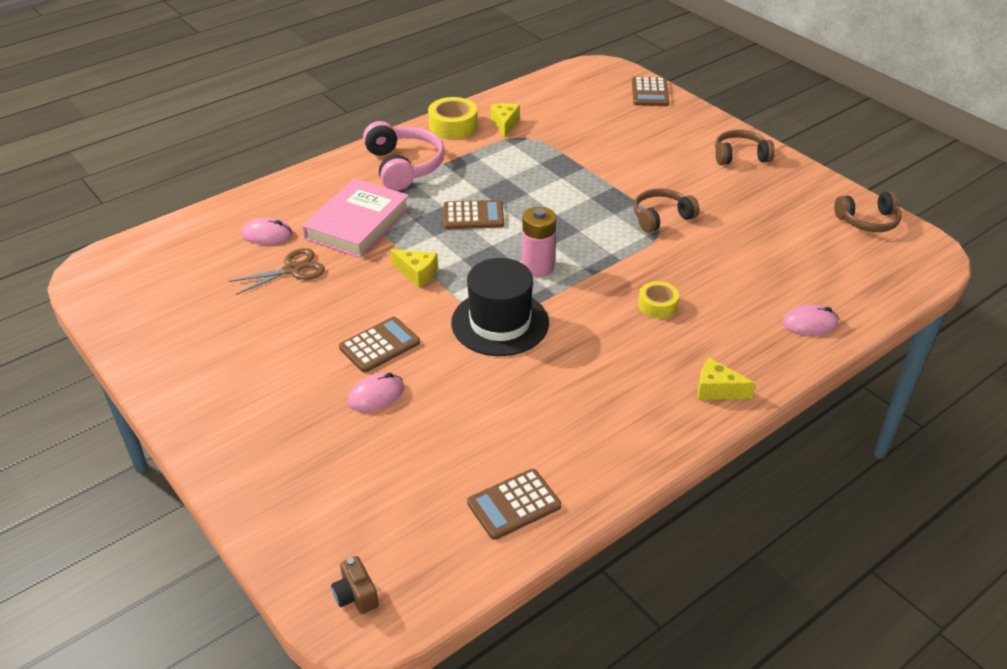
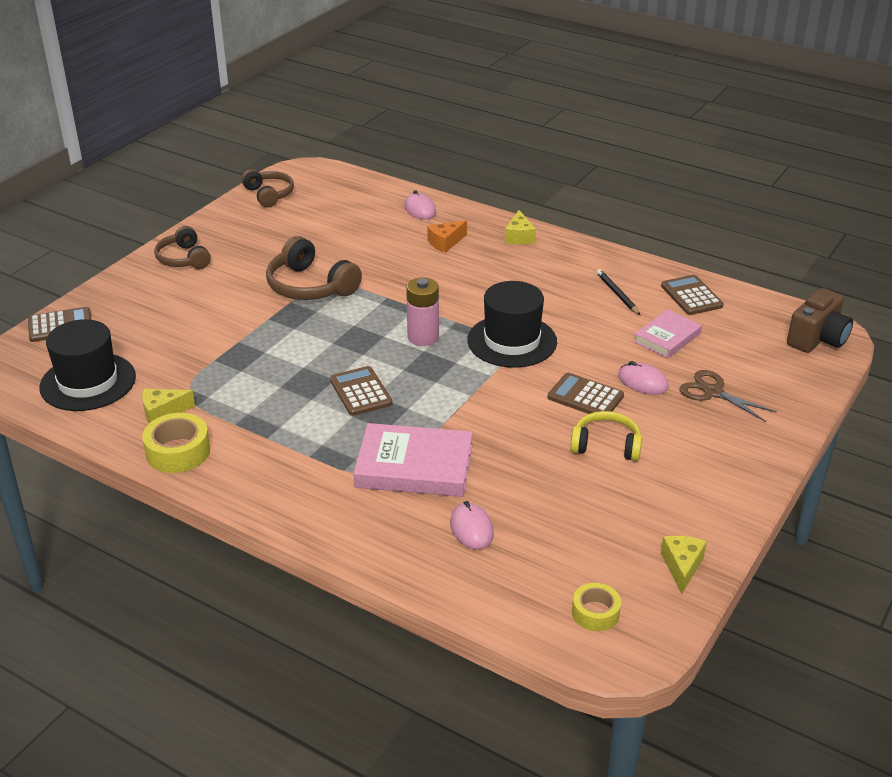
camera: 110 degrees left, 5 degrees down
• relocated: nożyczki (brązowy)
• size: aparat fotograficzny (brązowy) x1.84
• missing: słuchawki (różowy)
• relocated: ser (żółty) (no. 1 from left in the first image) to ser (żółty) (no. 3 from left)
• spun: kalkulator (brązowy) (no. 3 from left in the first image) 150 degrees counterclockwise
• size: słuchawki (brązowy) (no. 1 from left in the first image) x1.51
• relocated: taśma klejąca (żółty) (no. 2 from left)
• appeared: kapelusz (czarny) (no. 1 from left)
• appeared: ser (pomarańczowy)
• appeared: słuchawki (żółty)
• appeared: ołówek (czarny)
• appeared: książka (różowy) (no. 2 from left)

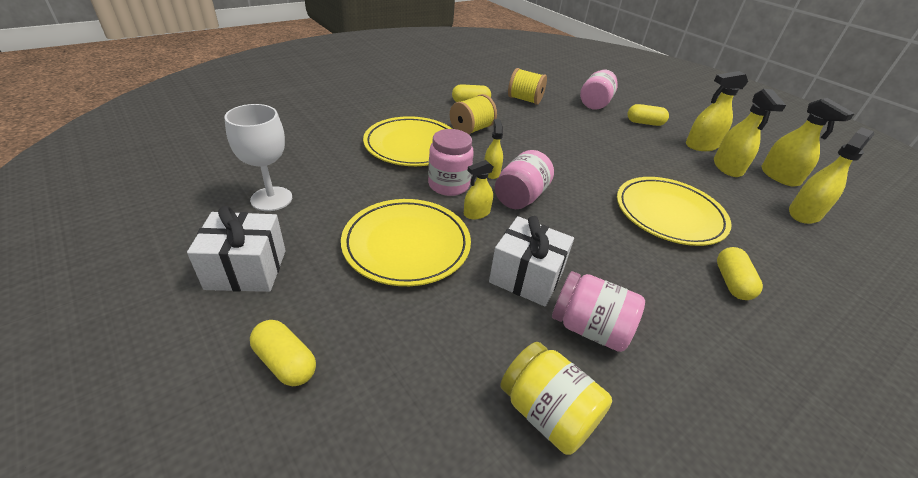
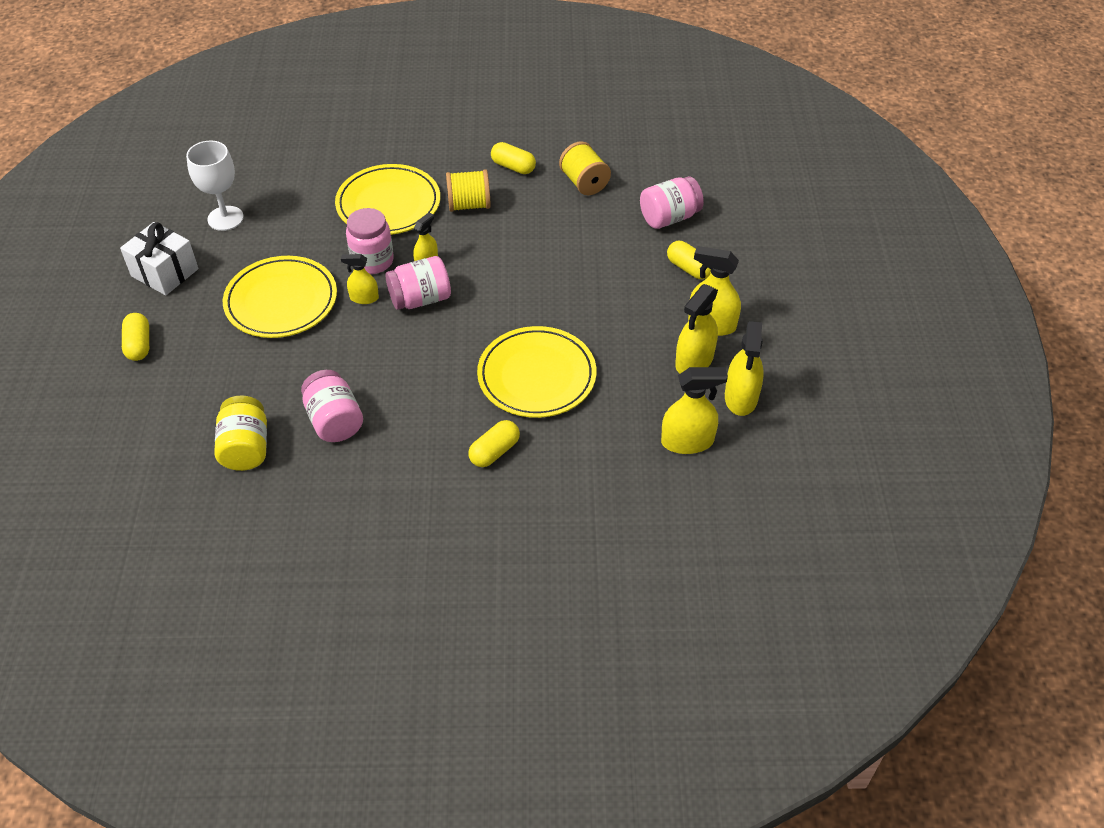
camera: 40 degrees right, 10 degrees up
• missing: prezent (biały) (no. 2 from left)

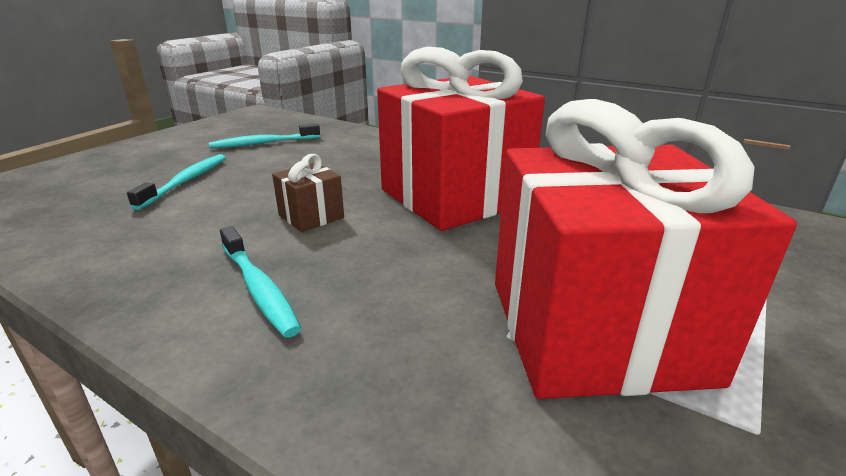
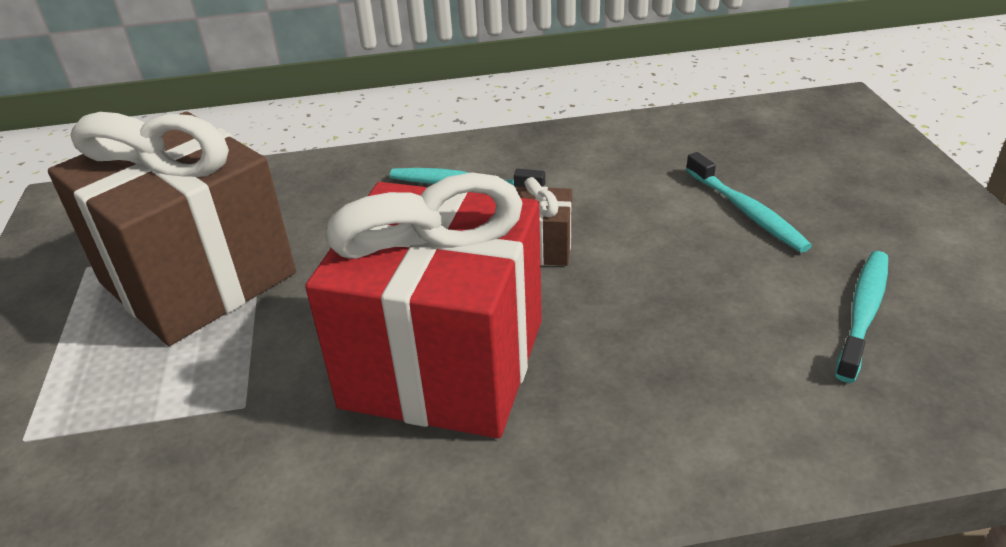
camera: 140 degrees right, 10 degrees up
• colour: prezent (czerwony) (no. 2 from left) to prezent (brązowy) (no. 1 from left)

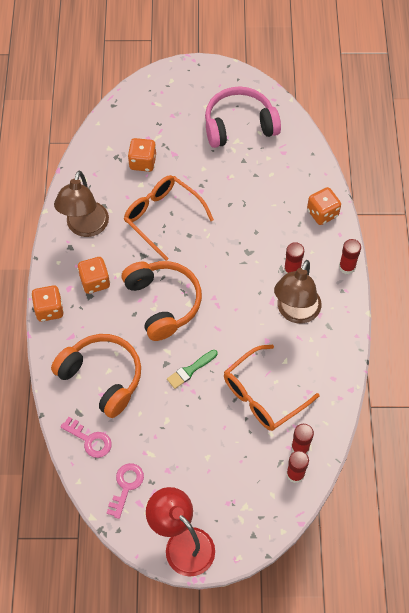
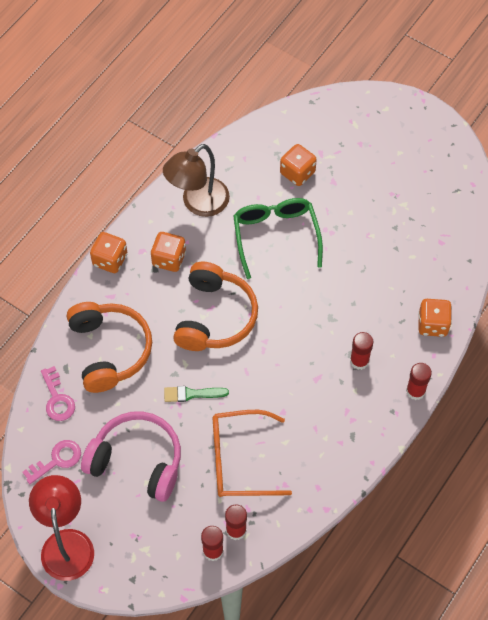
camera: 35 degrees right, 0 degrees up
• colour: okulary (pomarańczowy) (no. 1 from left) to okulary (zielony)
• relocated: słuchawki (różowy)
• missing: lampka (brązowy) (no. 2 from left)

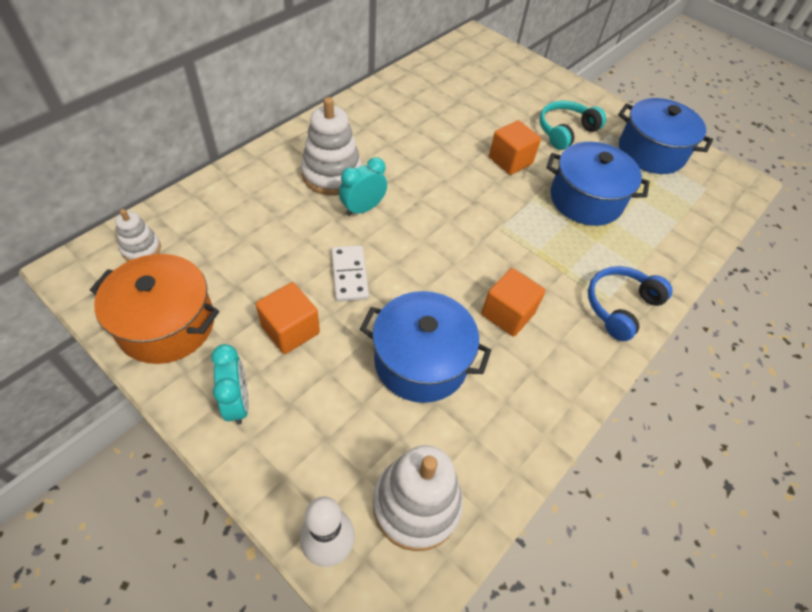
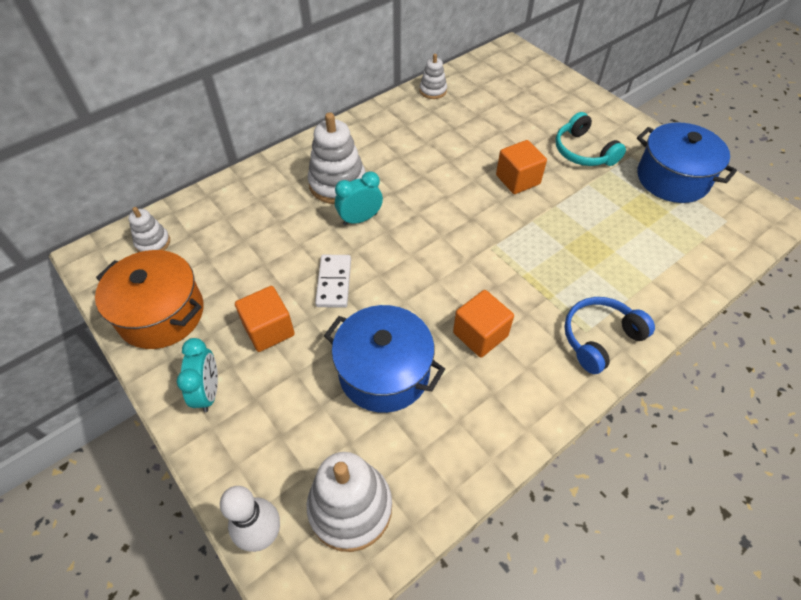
camera: 15 degrees right, 0 degrees up
• spun: słuchawki (turkusowy) 90 degrees counterclockwise
• missing: garnek (niebieski) (no. 2 from left)
• appeared: zabawka nakładanka (biały) (no. 4 from left)

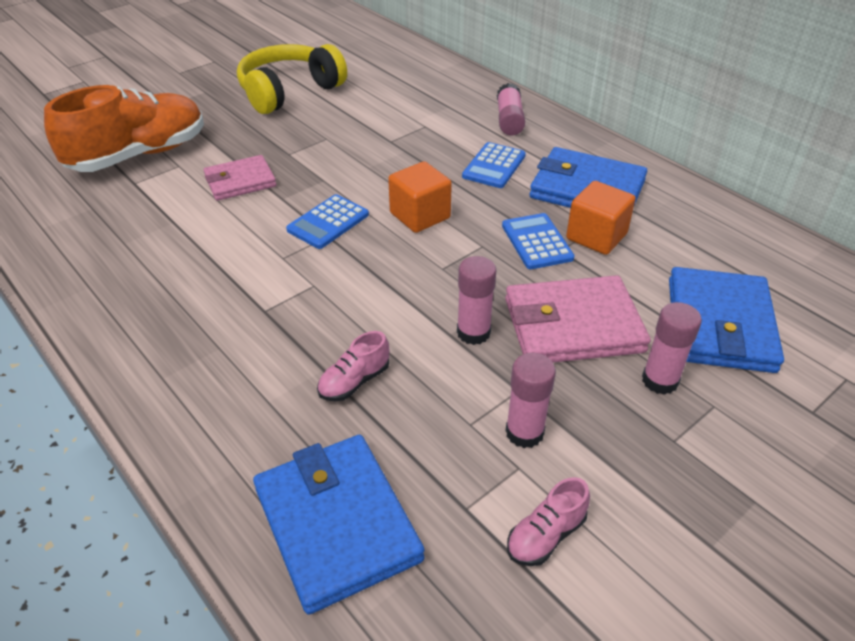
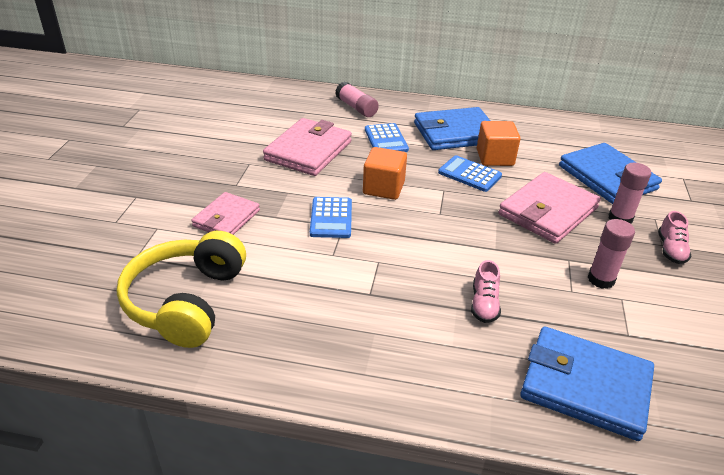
camera: 40 degrees left, 5 degrees down
• missing: but (pomarańczowy)
• relocated: słuchawki (żółty)
• missing: klej w sztyfcie (różowy) (no. 1 from left)
• relocated: but (różowy) (no. 2 from left)
• appeared: portfel (różowy) (no. 2 from left)

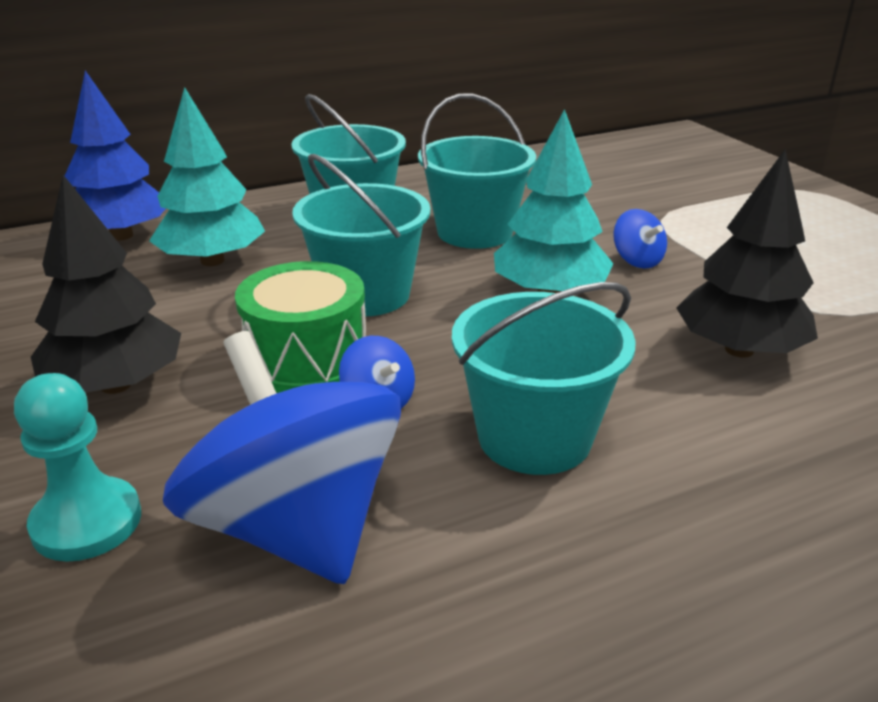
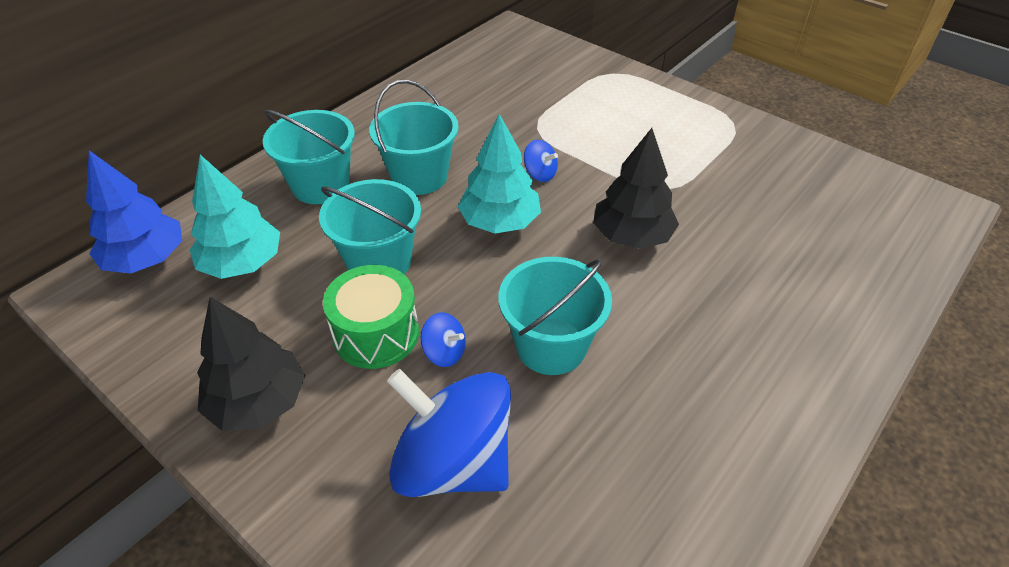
camera: 25 degrees left, 15 degrees up
• missing: pionek (turkusowy)

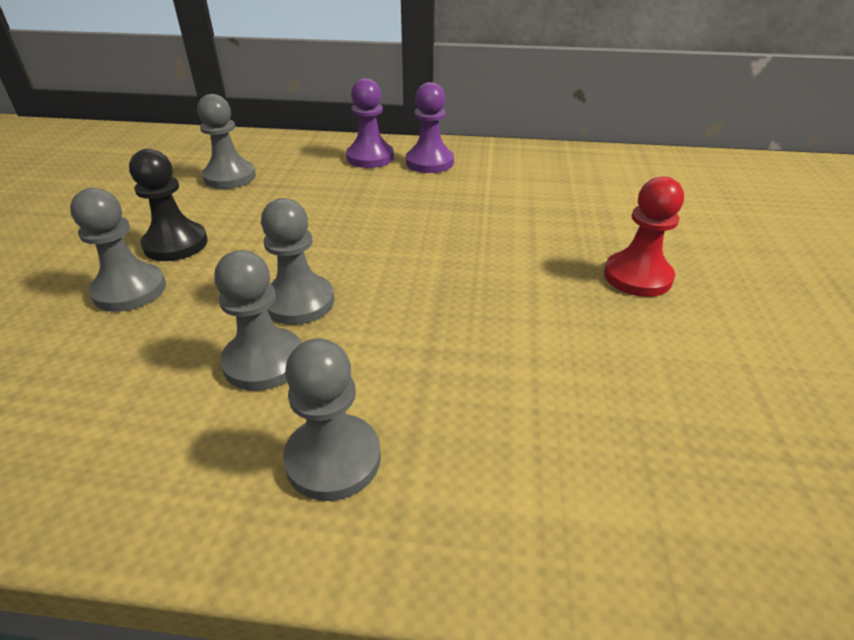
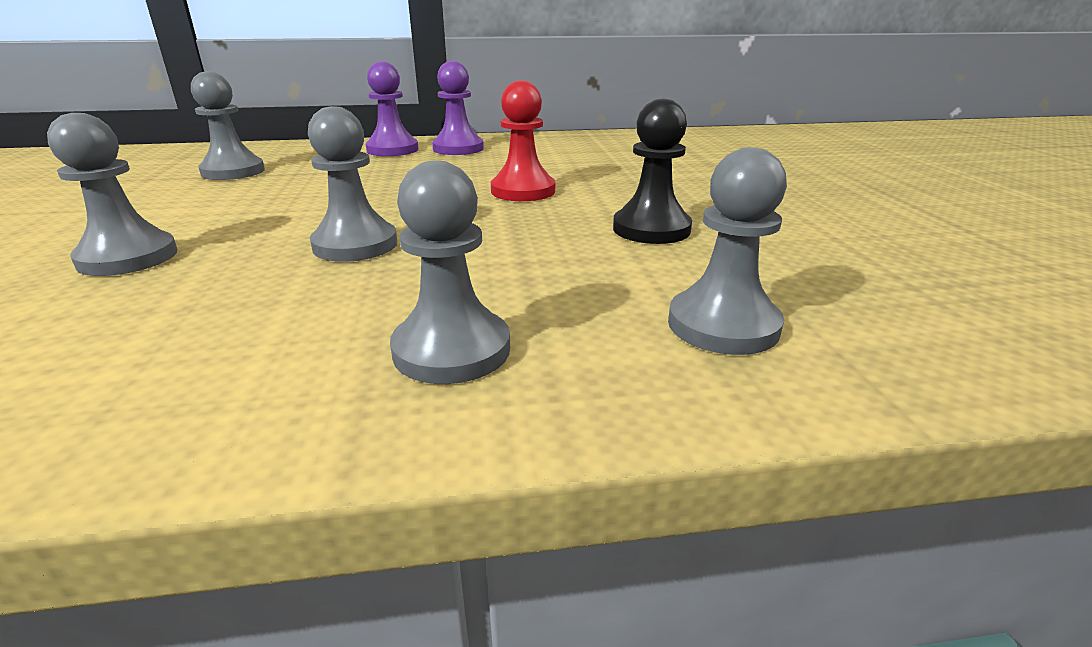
camera: 15 degrees left, 10 degrees down
• relocated: pionek (czarny)
• relocated: pionek (szary) (no. 3 from left in the first image) to pionek (szary) (no. 5 from left)
• relocated: pionek (czerwony)

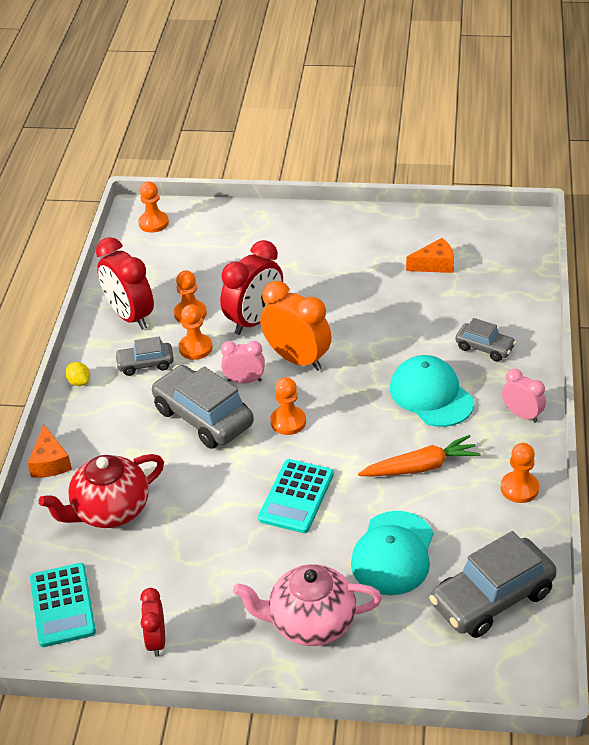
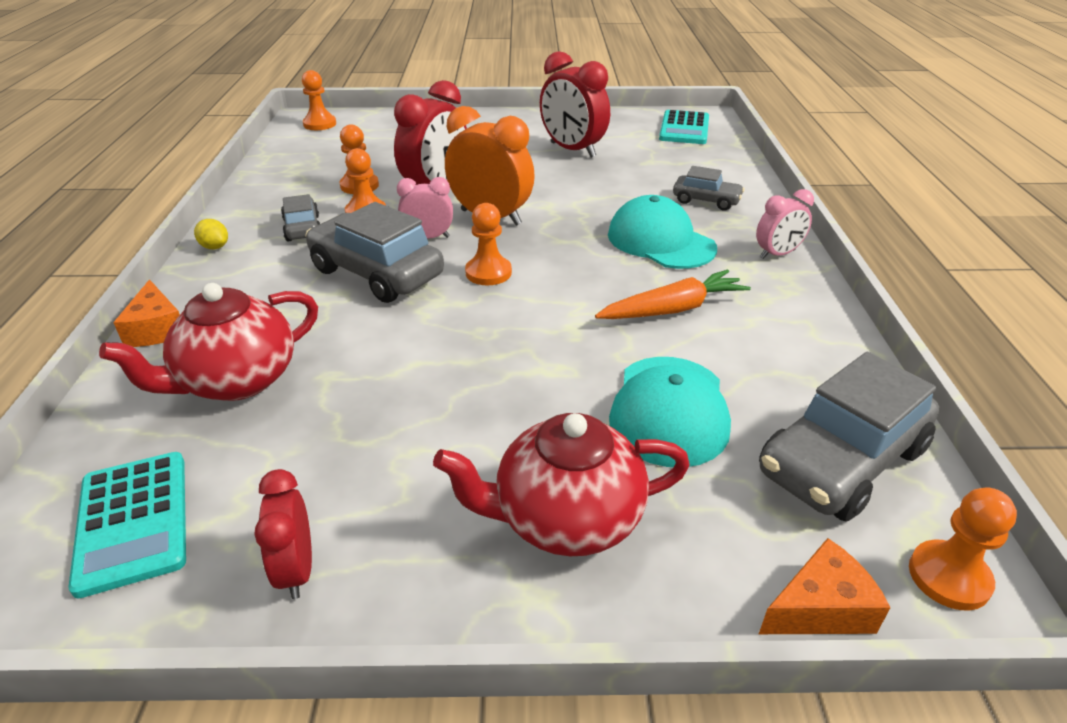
camera: 10 degrees left, 5 degrees down
• relocated: budzik (czerwony) (no. 1 from left in the first image) to budzik (czerwony) (no. 3 from left)
• spun: samochód (szary) (no. 1 from left) 90 degrees clockwise
• colour: imbryk (różowy) to imbryk (czerwony) (no. 2 from left)
• relocated: kalkulator (turkusowy) (no. 2 from left)
• relocated: ser (pomarańczowy) (no. 2 from left)
• relocated: pionek (pomarańczowy) (no. 5 from left)
• spun: budzik (różowy) (no. 2 from left) 120 degrees clockwise

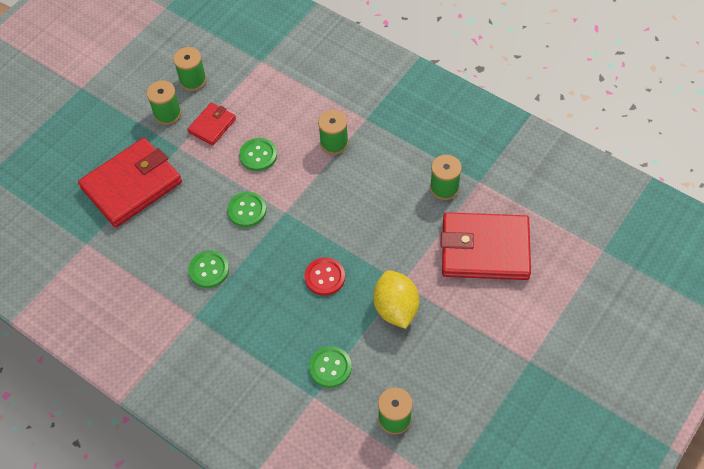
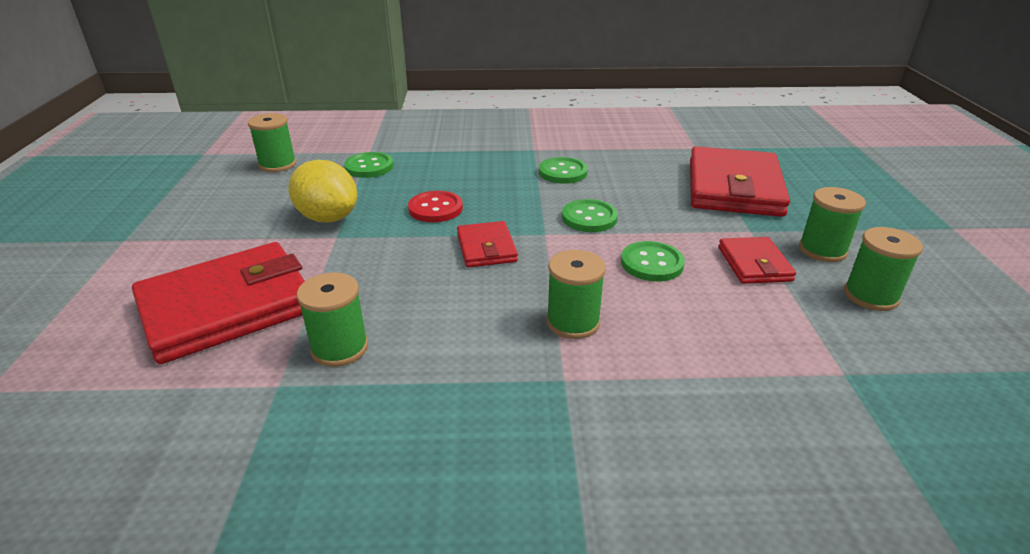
camera: 140 degrees right, 25 degrees down
• appeared: portfel (czerwony) (no. 2 from left)

